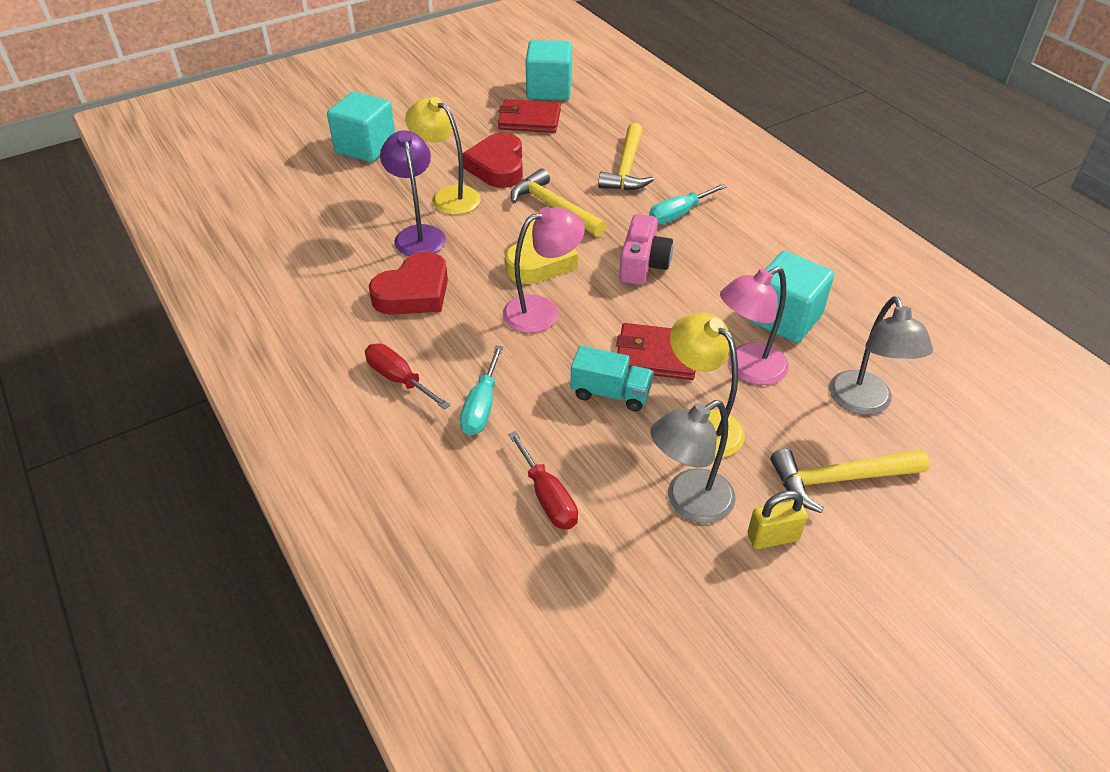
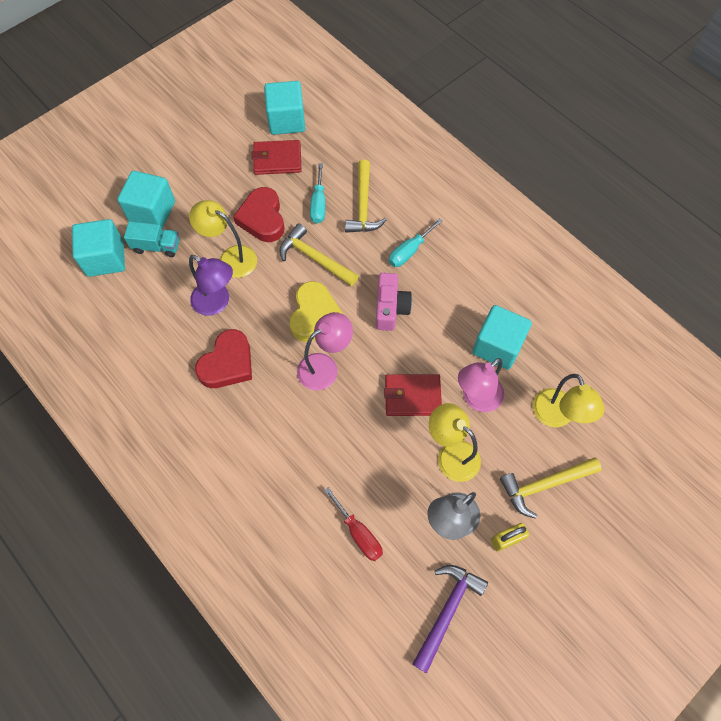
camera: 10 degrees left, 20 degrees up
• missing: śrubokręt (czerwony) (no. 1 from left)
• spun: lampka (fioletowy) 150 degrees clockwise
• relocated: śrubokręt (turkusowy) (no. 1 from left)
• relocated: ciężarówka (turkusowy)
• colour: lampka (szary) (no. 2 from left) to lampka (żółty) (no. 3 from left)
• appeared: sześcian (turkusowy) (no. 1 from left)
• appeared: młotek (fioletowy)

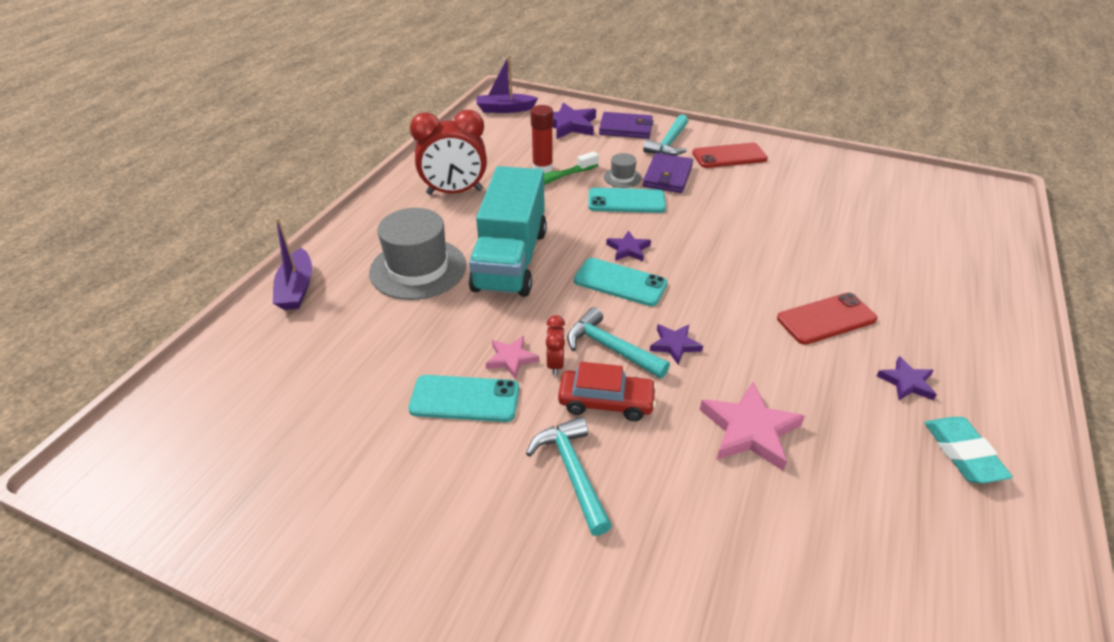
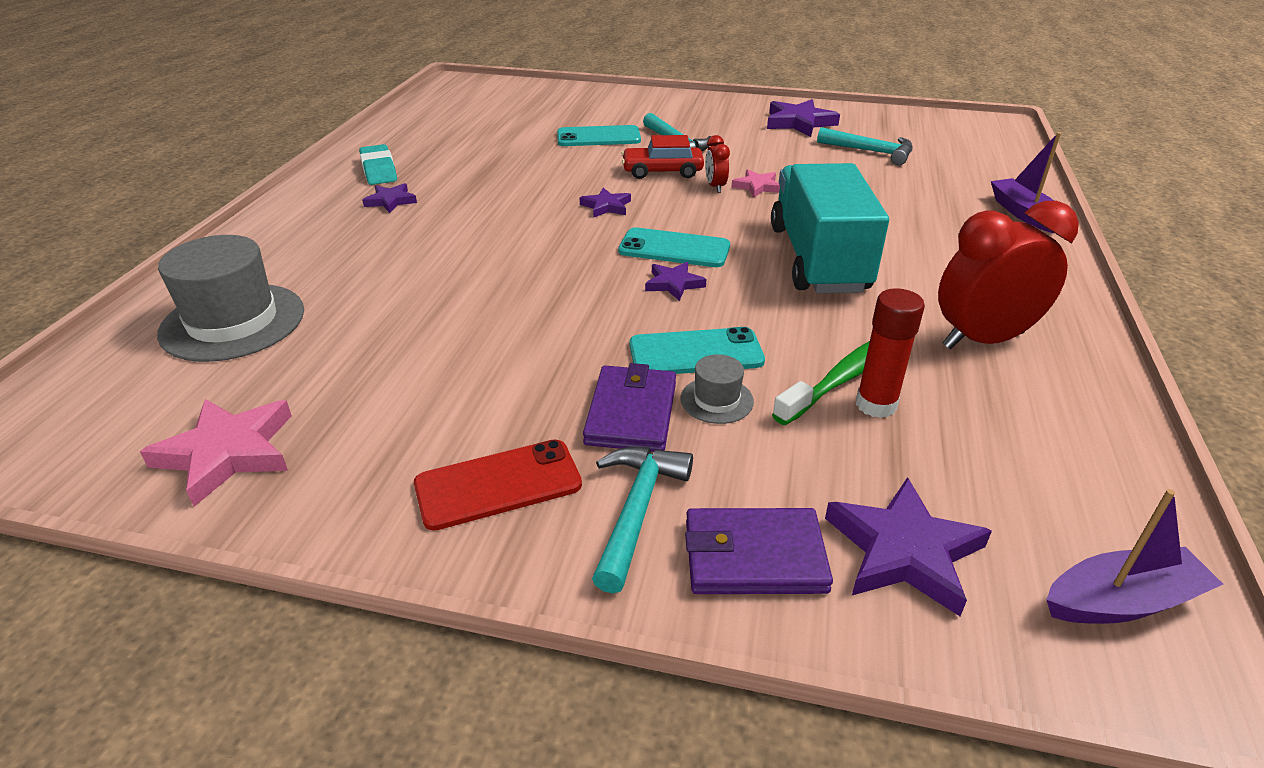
camera: 170 degrees right, 5 degrees down
• relocated: kapelusz (szary) (no. 1 from left)
• relocated: telefon (turkusowy) (no. 1 from left)
• relocated: młotek (turkusowy) (no. 2 from left in the first image) to młotek (turkusowy) (no. 3 from left)
• relocated: gwiazda (różowy) (no. 2 from left in the first image) to gwiazda (różowy) (no. 1 from left)
• missing: telefon (czerwony) (no. 2 from left)
• appeared: gwiazda (fioletowy) (no. 4 from left)

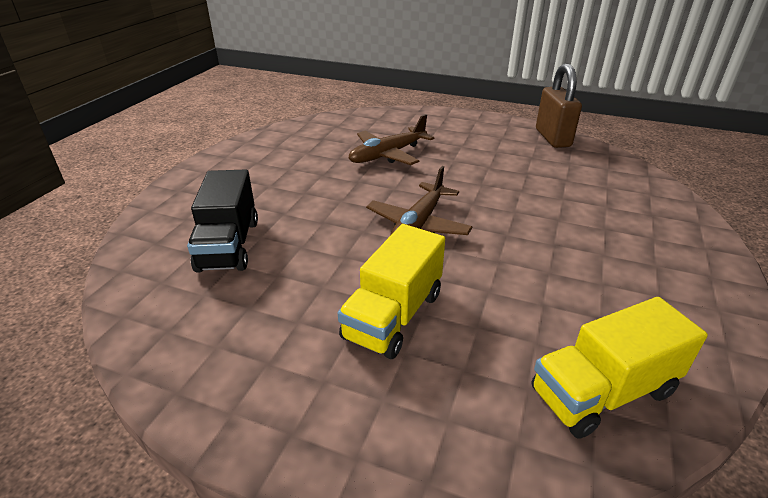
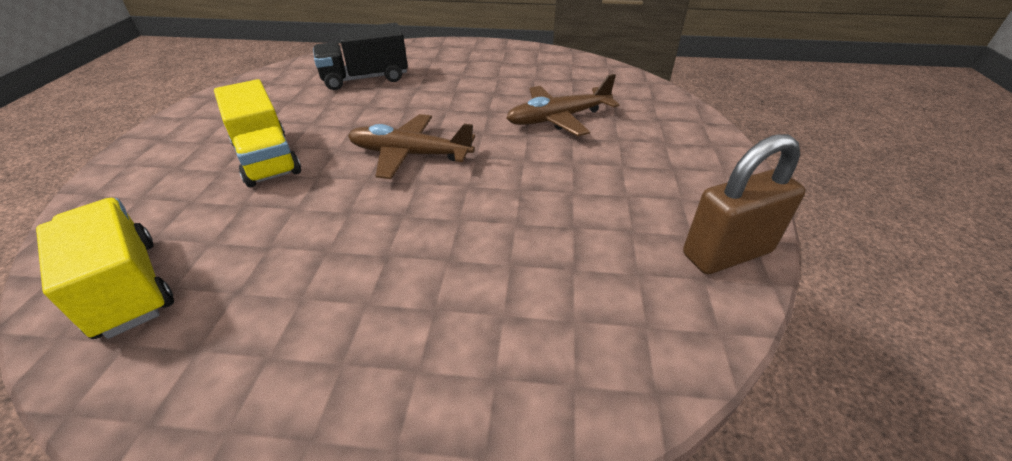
camera: 75 degrees right, 5 degrees up
• spun: ciężarówka (żółty) (no. 1 from left in the first image) 135 degrees counterclockwise
• spun: samolot (brązowy) (no. 1 from left in the first image) 60 degrees counterclockwise

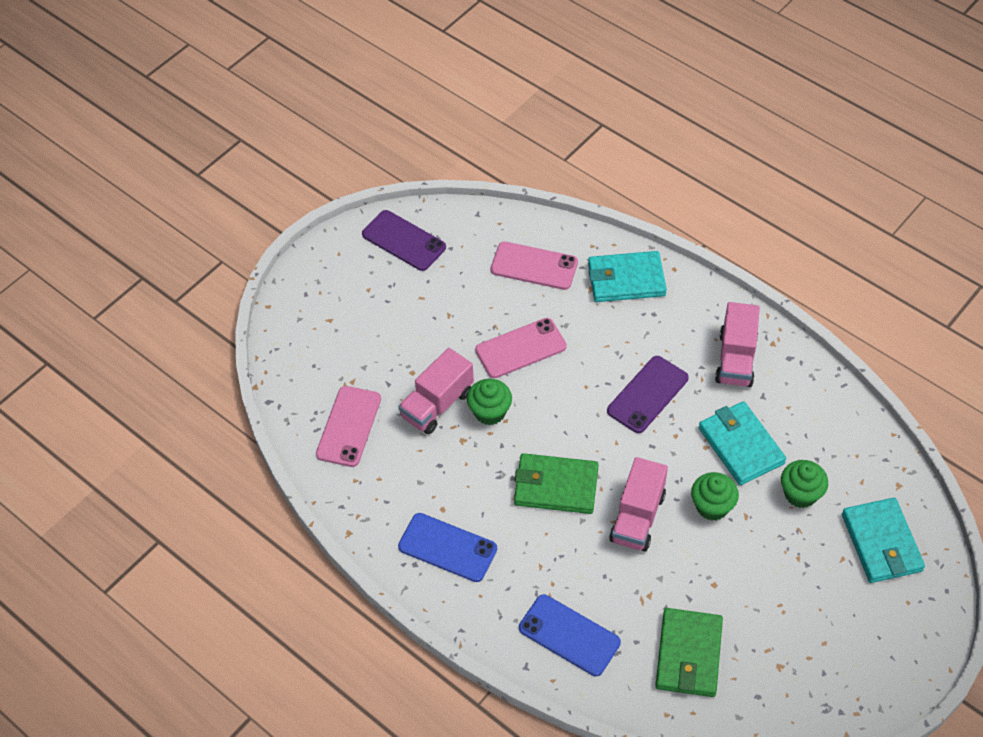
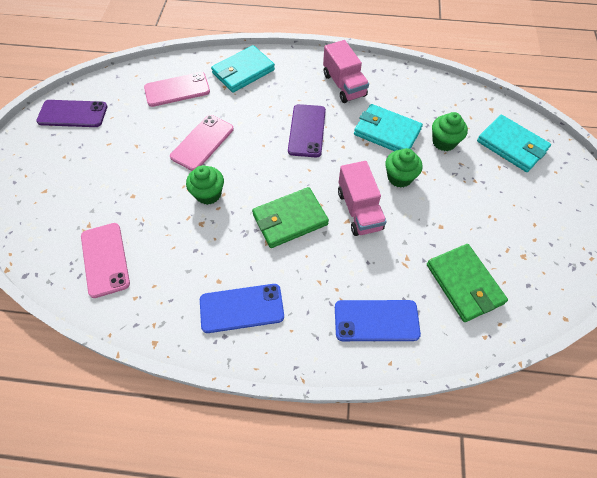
camera: 35 degrees left, 5 degrees up
• missing: ciężarówka (różowy) (no. 1 from left)

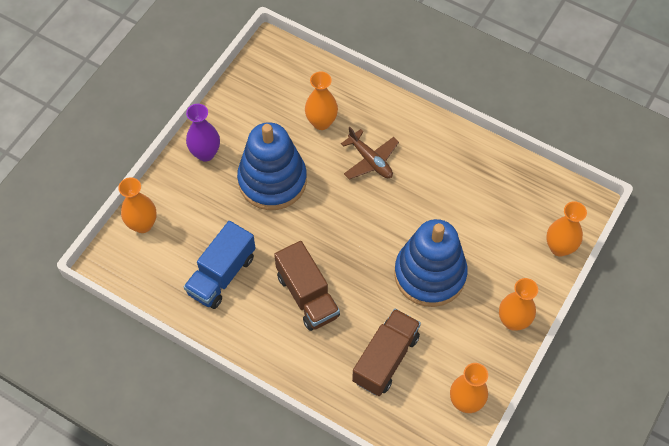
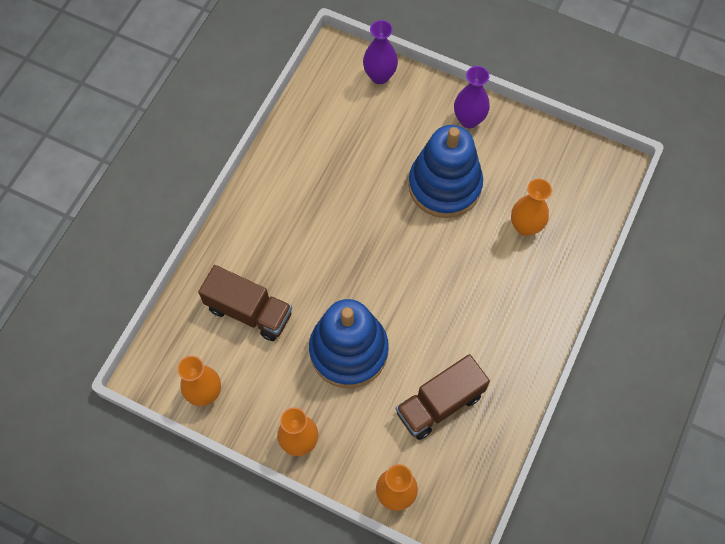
camera: 85 degrees right, 5 degrees up
• colour: wazon (pomarańczowy) (no. 1 from left) to wazon (fioletowy) (no. 1 from left)
• missing: ciężarówka (niebieski)
• relocated: ciężarówka (brązowy) (no. 1 from left in the first image) to ciężarówka (brązowy) (no. 2 from left)
• missing: samolot (brązowy)

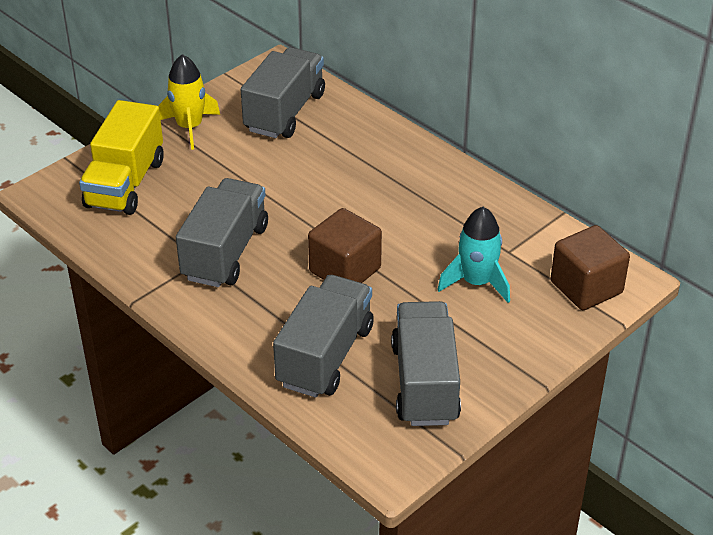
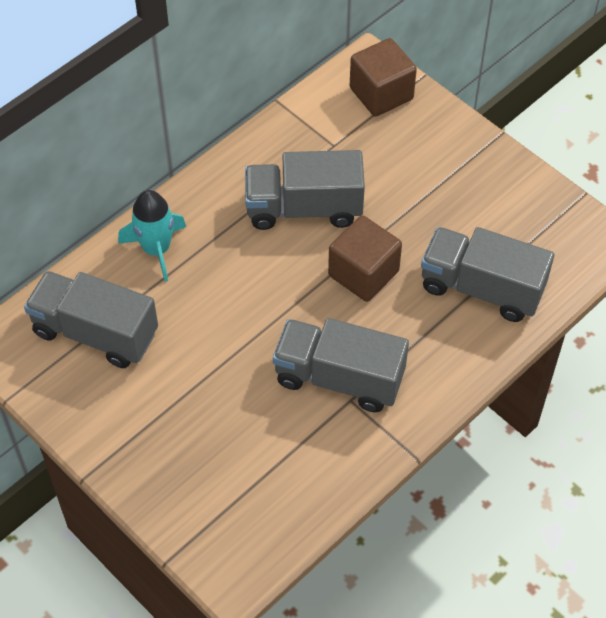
camera: 90 degrees left, 15 degrees up
• missing: ciężarówka (żółty)
• missing: rakieta (żółty)
• relocated: ciężarówka (szary) (no. 4 from left in the first image) to ciężarówka (szary) (no. 2 from left)
• relocated: rakieta (turkusowy)

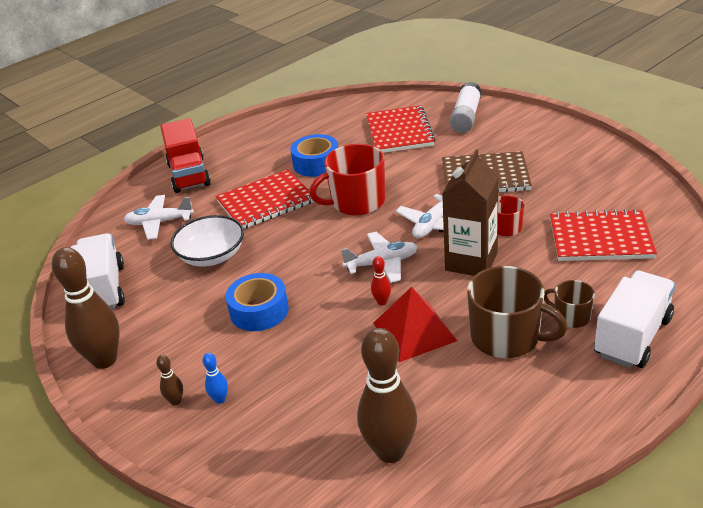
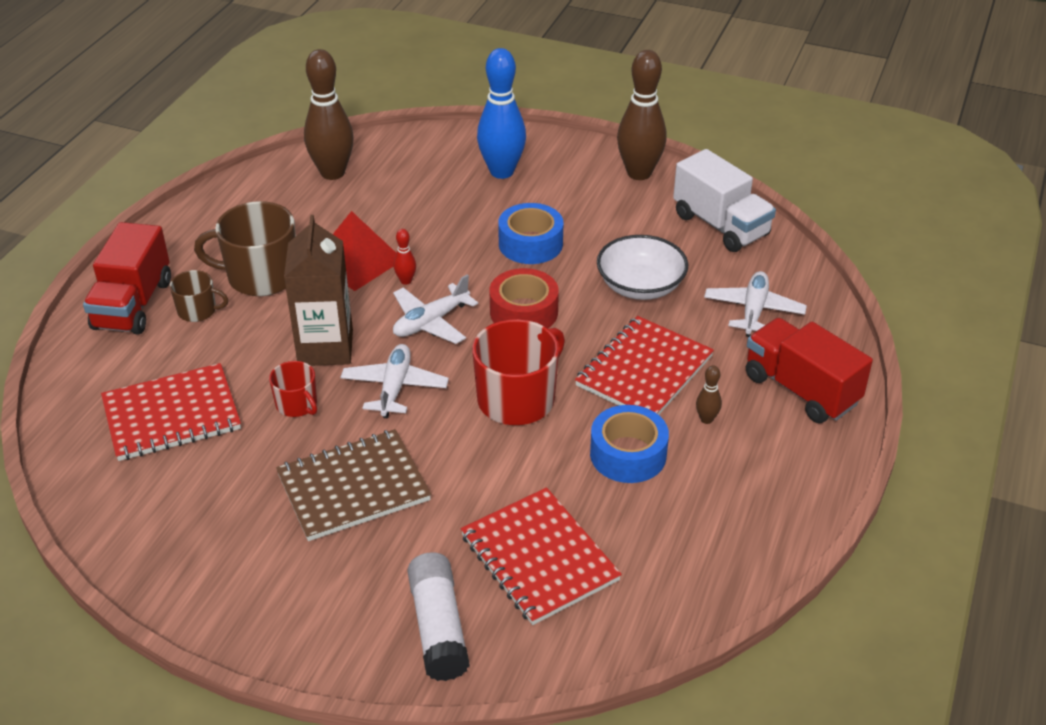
camera: 150 degrees right, 5 degrees up
• spun: samolot (biały) (no. 1 from left in the first image) 45 degrees counterclockwise
• relocated: kręgiel (brązowy) (no. 2 from left in the first image) to kręgiel (brązowy) (no. 3 from left)
• size: kręgiel (niebieski) x2.36
• colour: ciężarówka (biały) (no. 2 from left) to ciężarówka (czerwony) (no. 1 from left)
• appeared: taśma klejąca (czerwony)

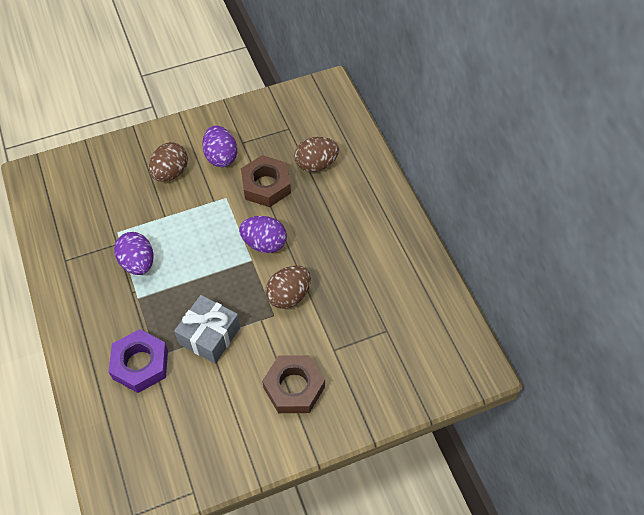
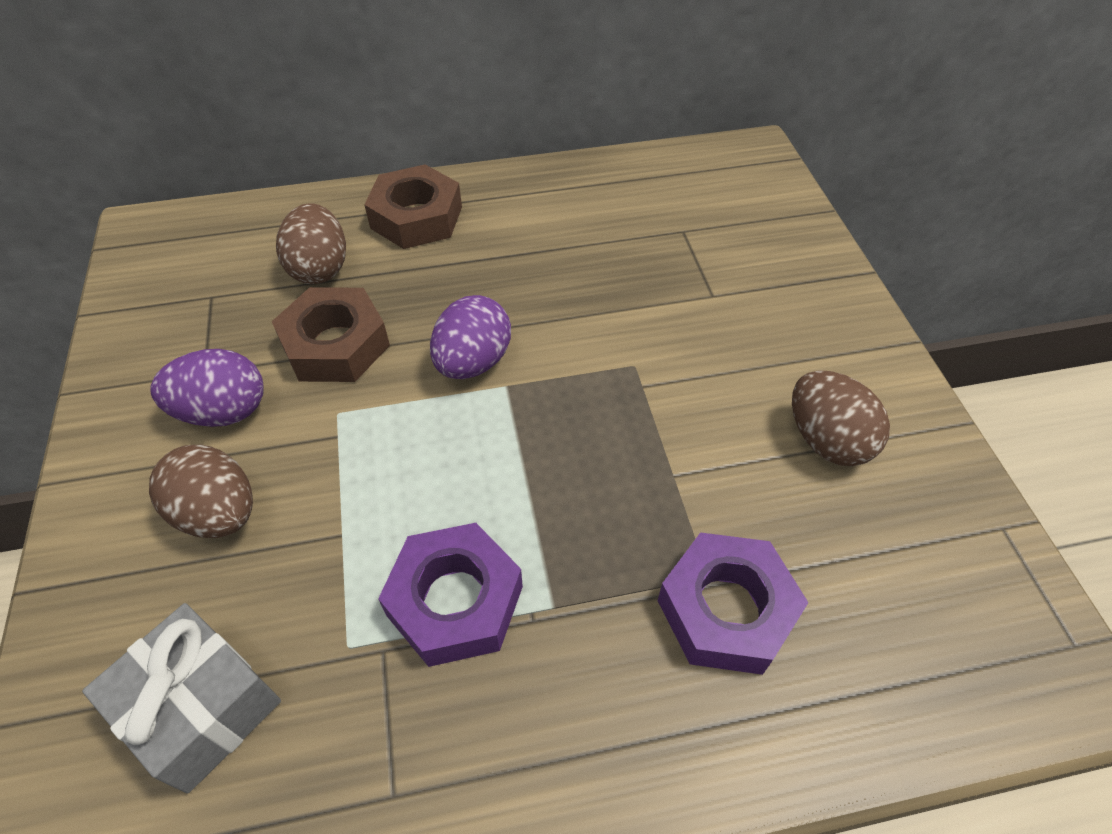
camera: 80 degrees left, 5 degrees down
• exchanged: jajko (fioletowy) (no. 1 from left) to nakrętka (fioletowy) (no. 1 from left)
• relocated: prezent (szary)
• relocated: nakrętka (brązowy) (no. 2 from left)
• relocated: jajko (brązowy) (no. 2 from left in the first image) to jajko (brązowy) (no. 3 from left)

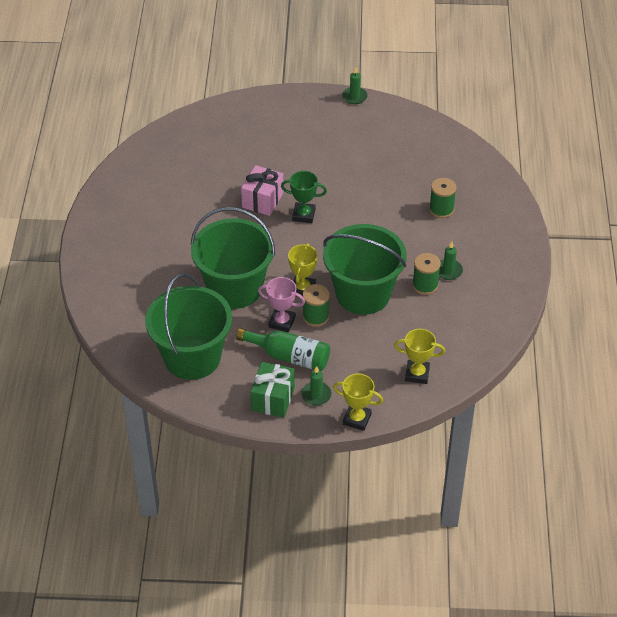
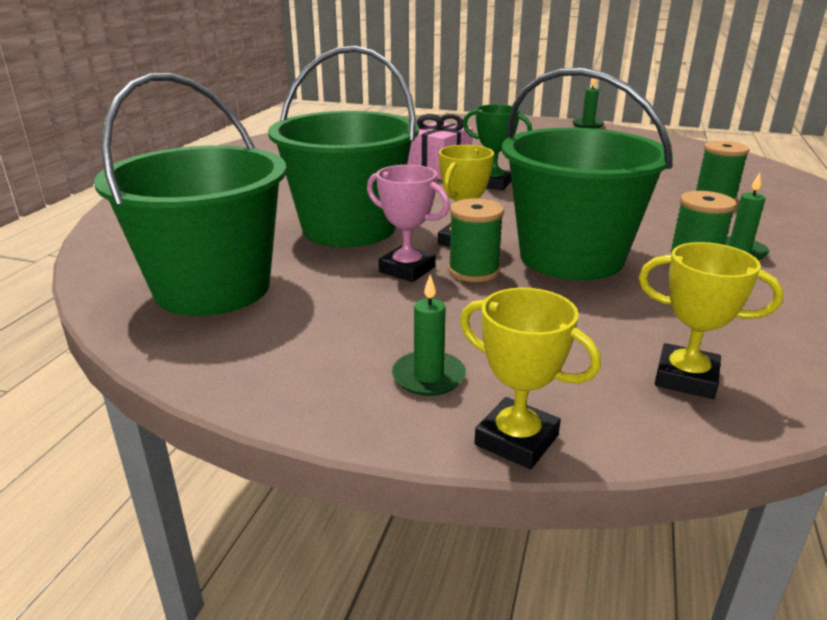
camera: 15 degrees right, 20 degrees down
• missing: butelka (zielony)
• missing: prezent (zielony)

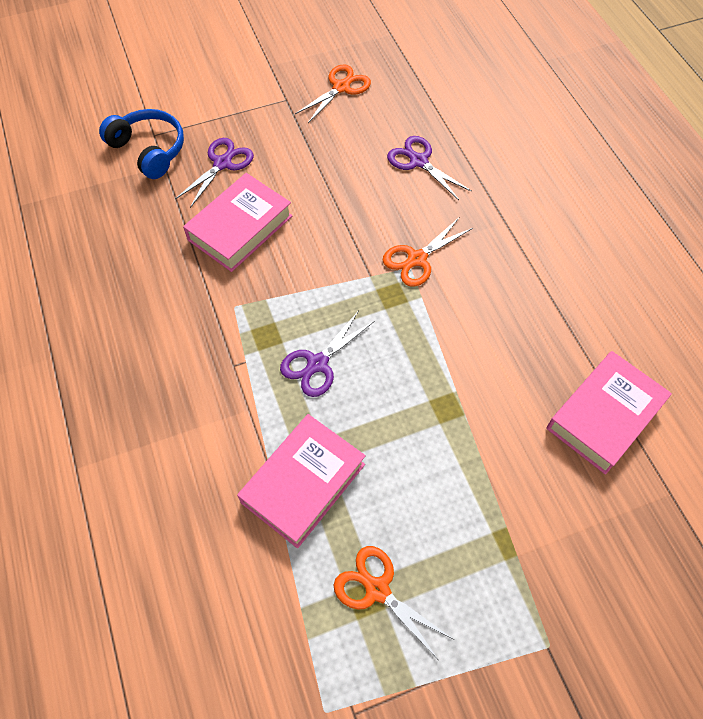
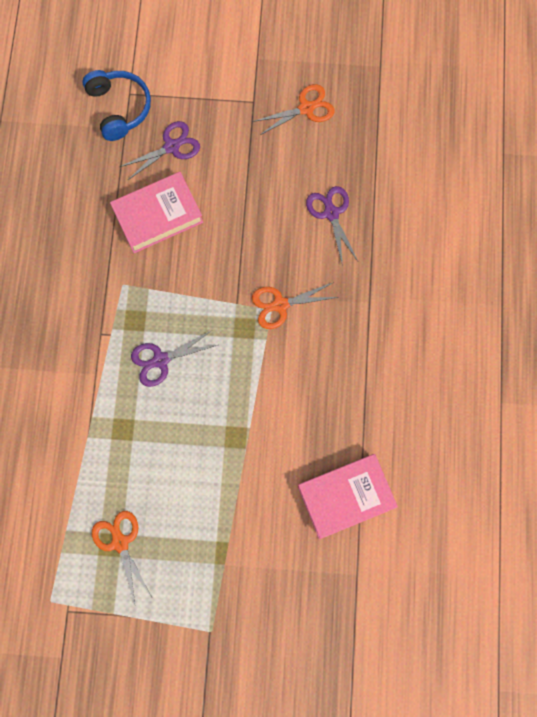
camera: 25 degrees right, 15 degrees up
• missing: książka (różowy) (no. 2 from left)

